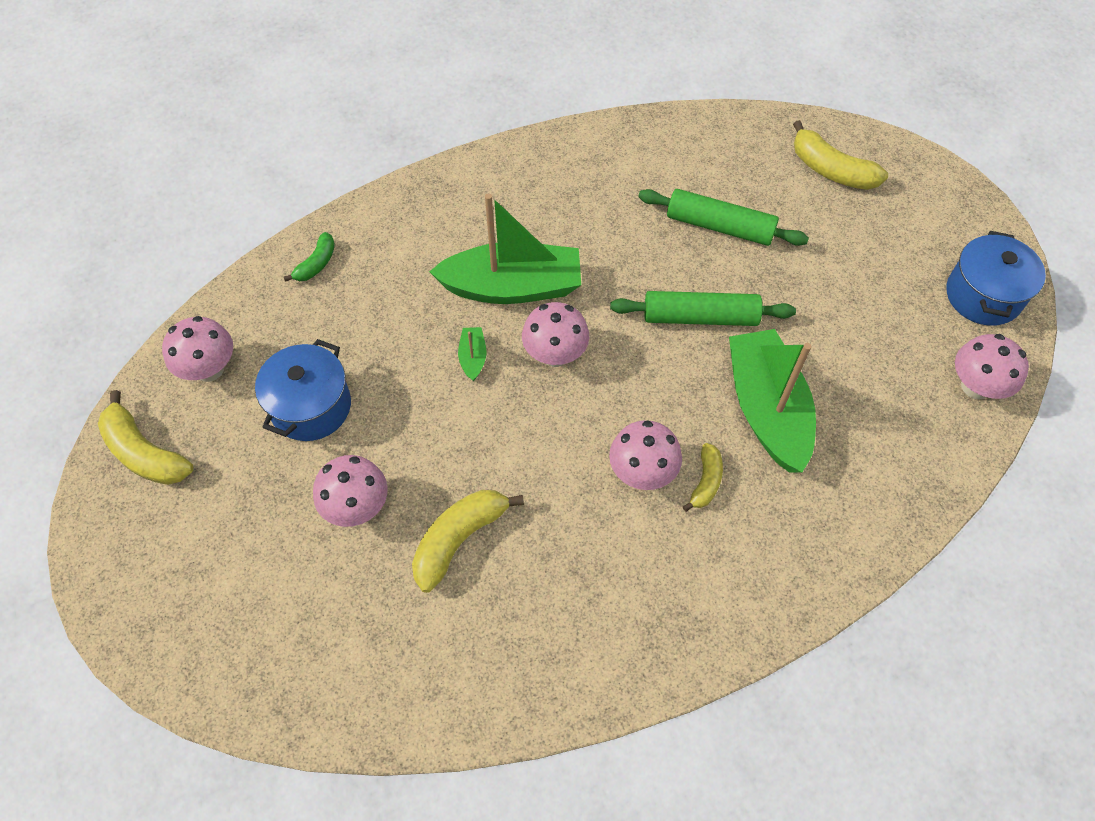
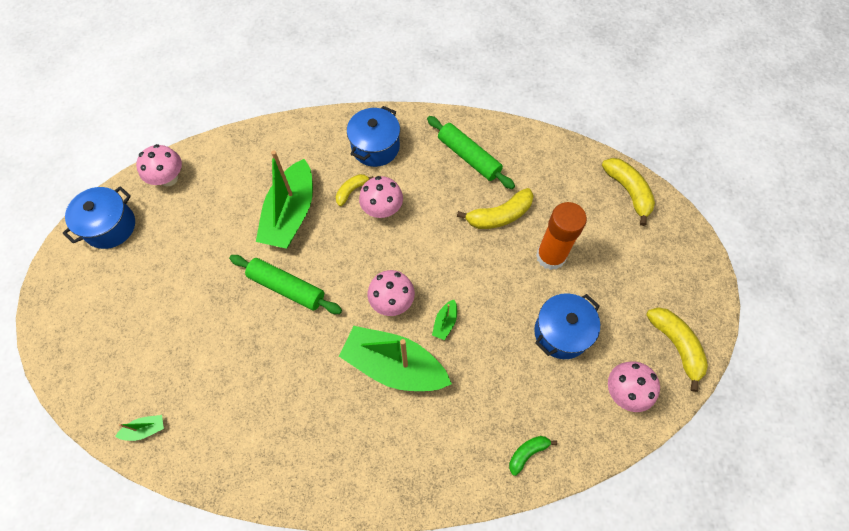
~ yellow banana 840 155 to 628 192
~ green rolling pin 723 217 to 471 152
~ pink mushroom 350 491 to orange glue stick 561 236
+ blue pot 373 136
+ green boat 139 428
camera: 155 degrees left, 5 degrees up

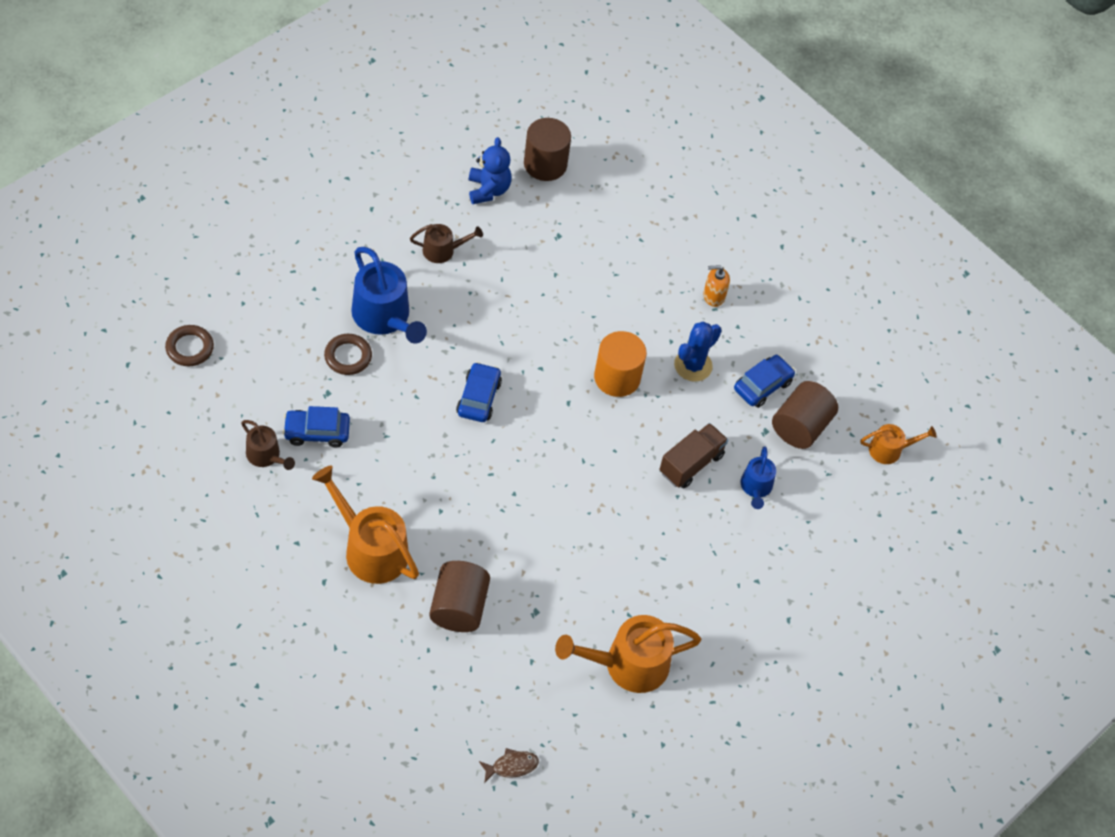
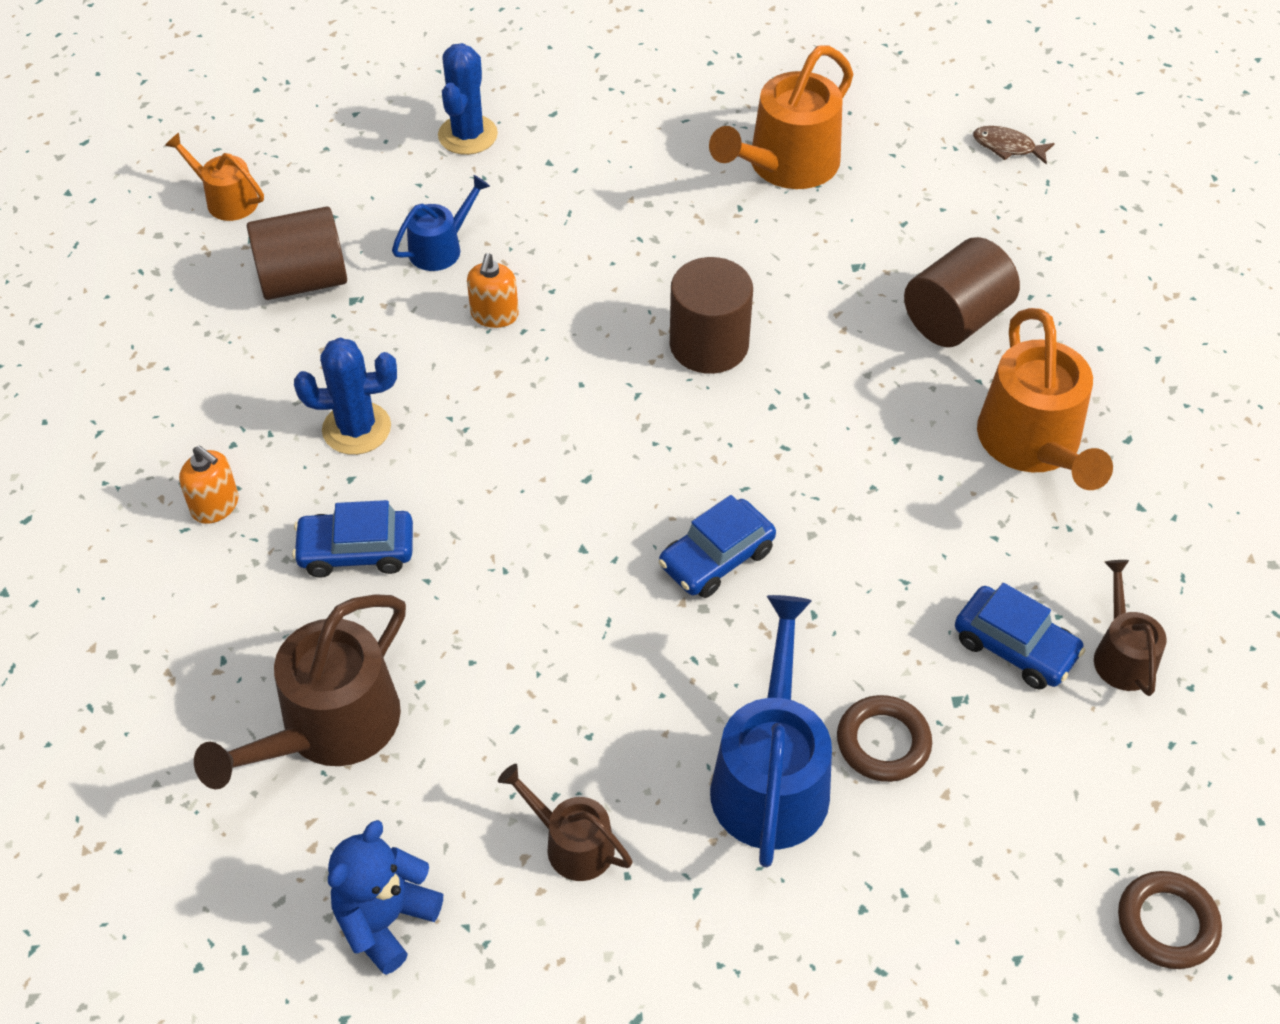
~ brown cylinder 547 149 to 711 315
- orange cylinder 620 364
~ blue car 764 381 to 352 538
~ brown truck 693 455 to orange soap dispenser 493 290
~ orange watering can 628 654 = 781 117 105 degrees clockwise
+ blue cactus 468 99
+ brown watering can 300 691
camera: 135 degrees left, 5 degrees down

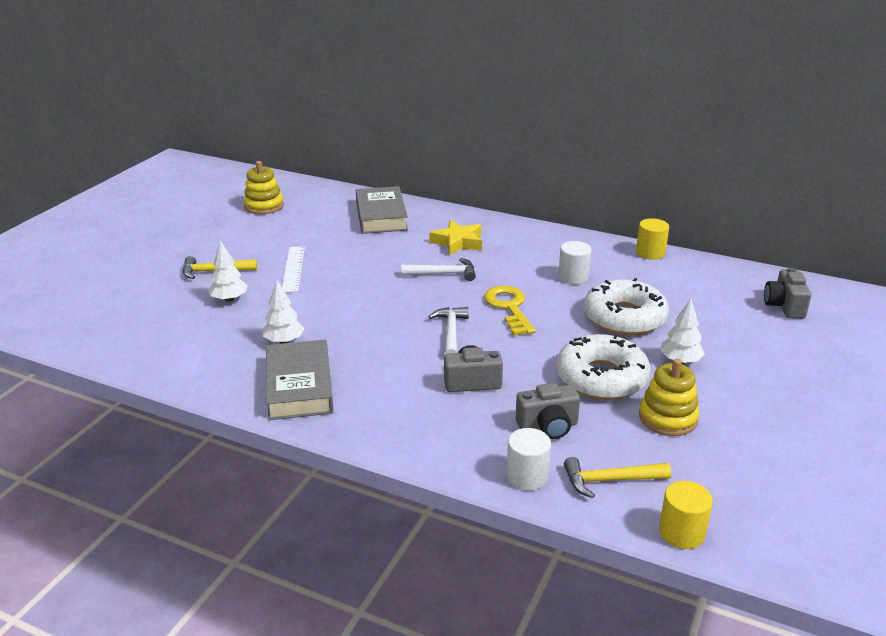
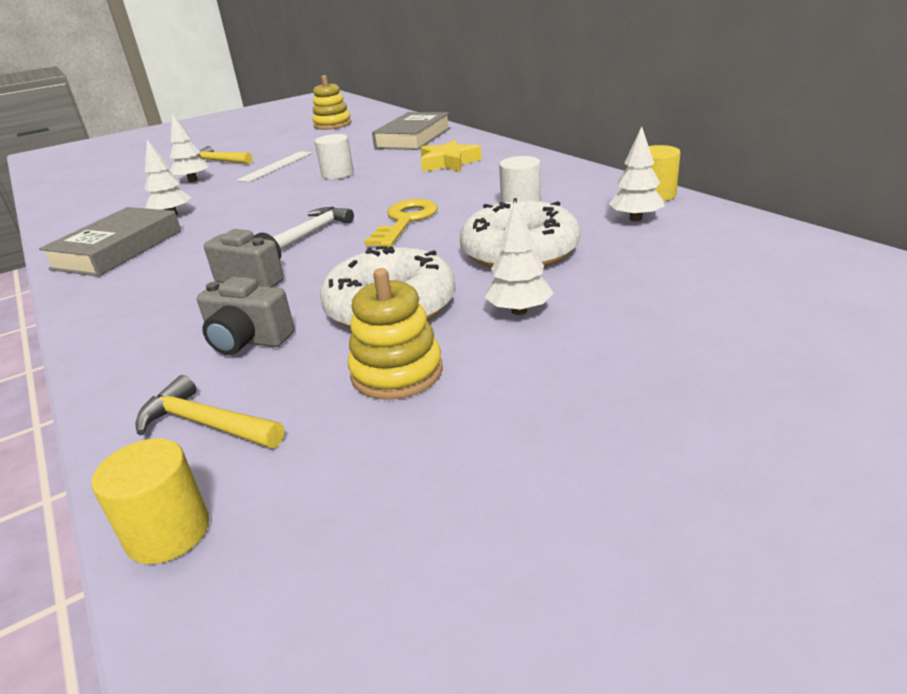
- white hammer 438 269
- grey camera 787 293
~ white cylinder 529 459 to 334 156
+ white tree 637 174
camera: 35 degrees right, 0 degrees up

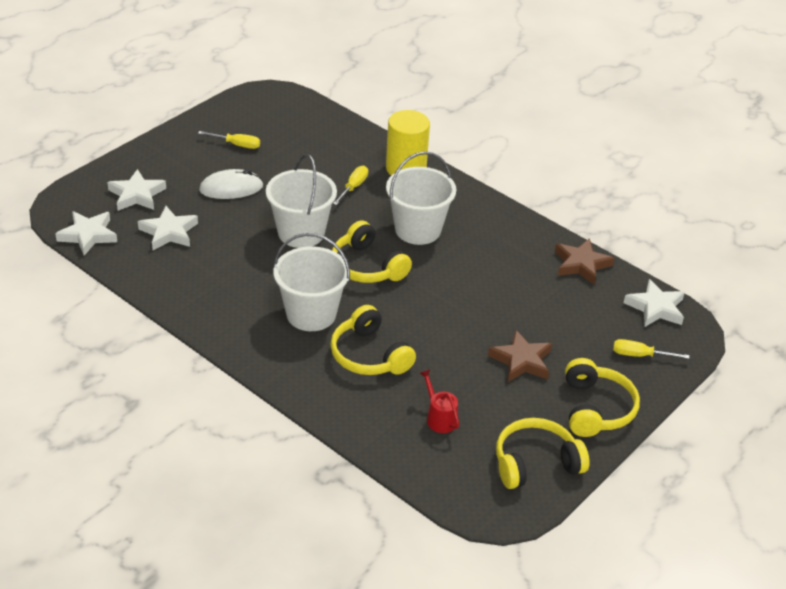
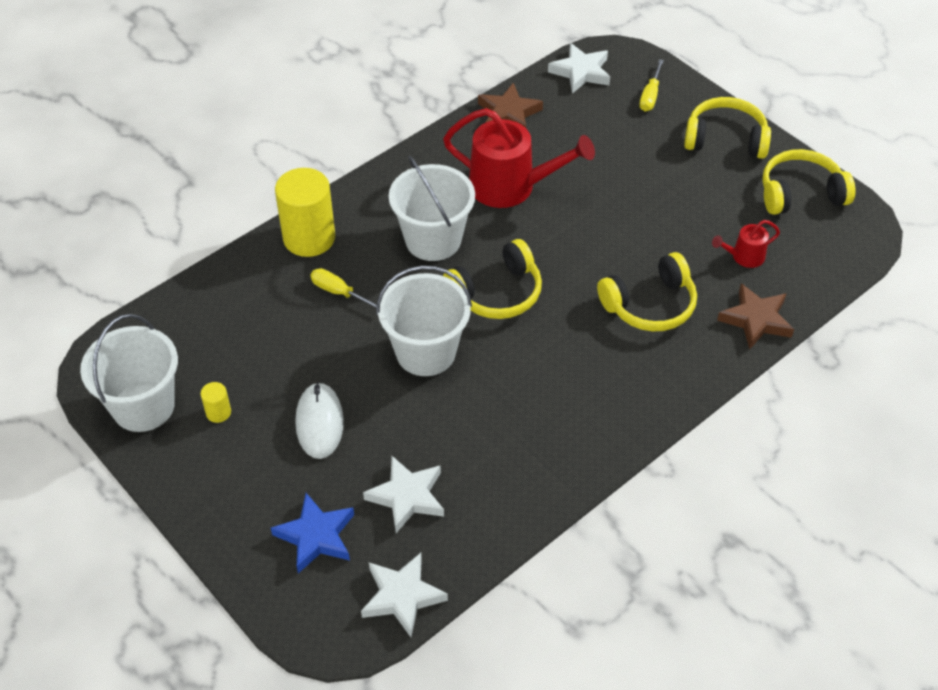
~ yellow screwdriver 229 140 to yellow cylinder 216 402
~ white star 136 190 to blue star 312 533
~ white bucket 312 282 to 129 373
~ brown star 520 356 to 755 316
~ yellow headphones 543 453 = 809 182 90 degrees clockwise
+ red watering can 519 158
camera: 80 degrees left, 10 degrees up

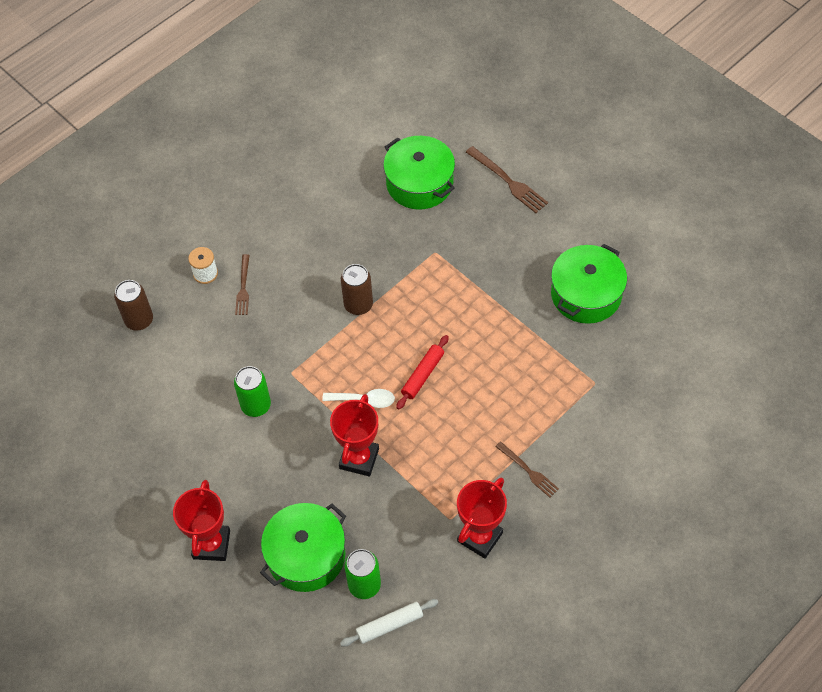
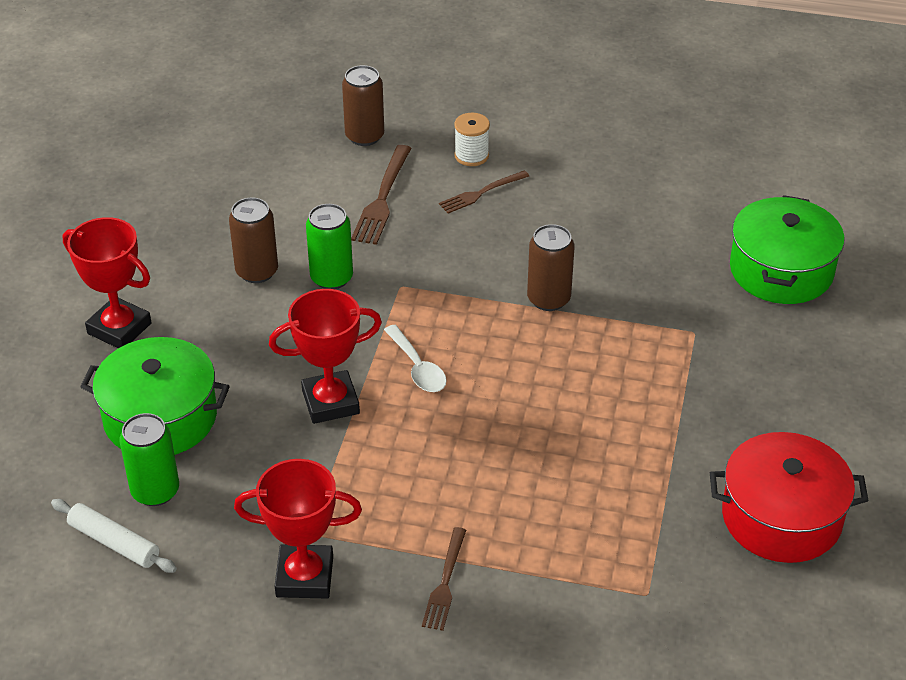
~ brown fork 507 179 to 381 195
~ green pot 589 284 to red pot 789 497
- red rolling pin 422 372
~ red trophy 201 520 = 107 282 60 degrees clockwise
+ brown can 253 240
camera: 55 degrees right, 15 degrees down

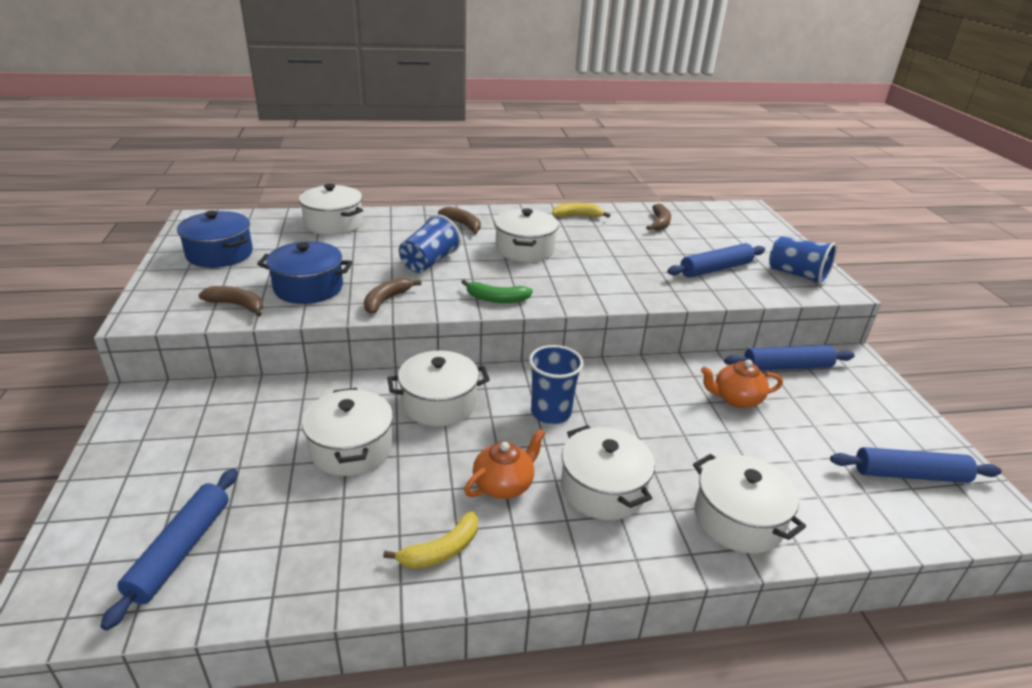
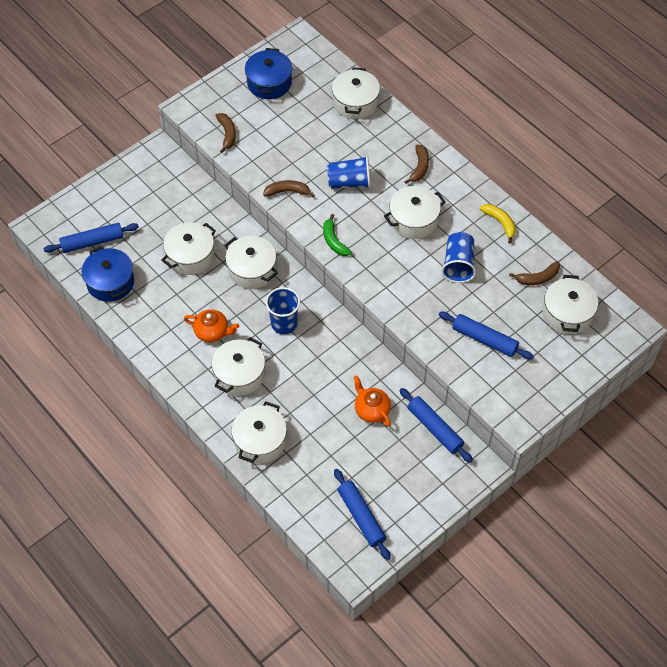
~ blue cup 803 260 to 459 257
~ blue pot 304 272 to 108 274
- yellow banana 430 540
+ white pot 570 304
camera: 60 degrees right, 25 degrees up

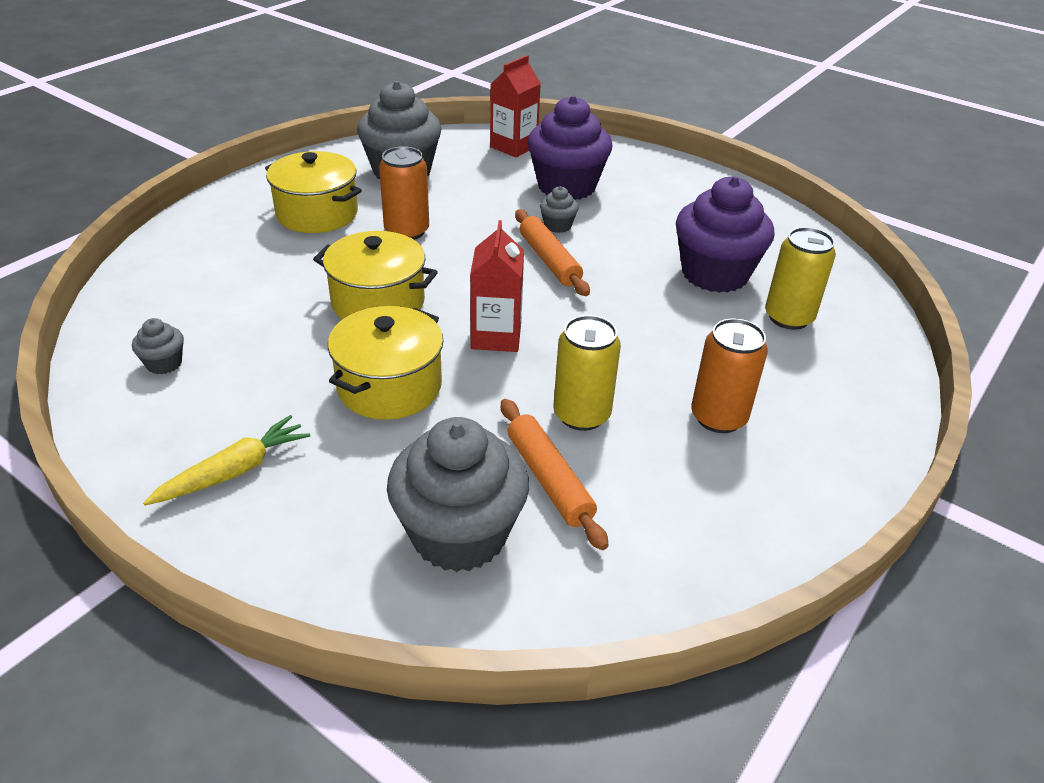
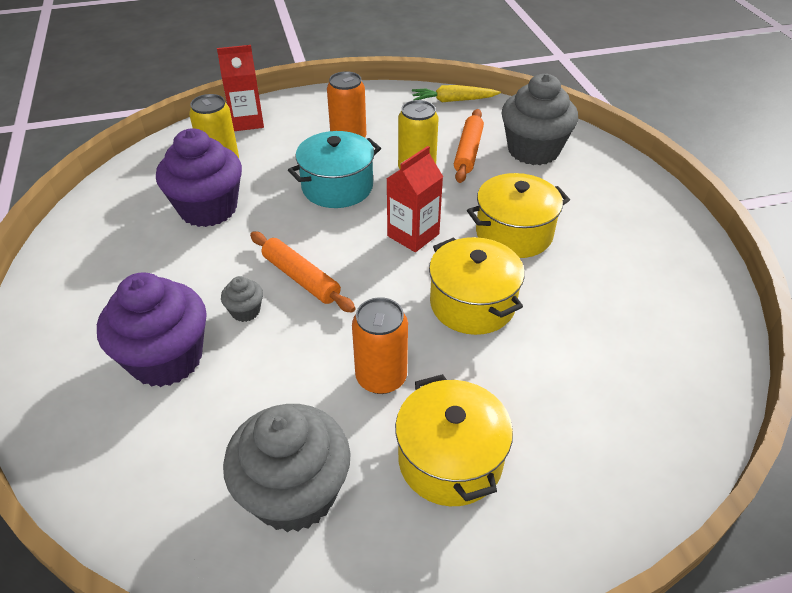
~ red carton 515 106 to 240 88
~ orange rolling pin 552 252 = 302 272 60 degrees counterclockwise
- grey cupcake 158 346
~ yellow carrot 226 460 to 456 93
+ turquoise pot 334 169
camera: 140 degrees left, 5 degrees up

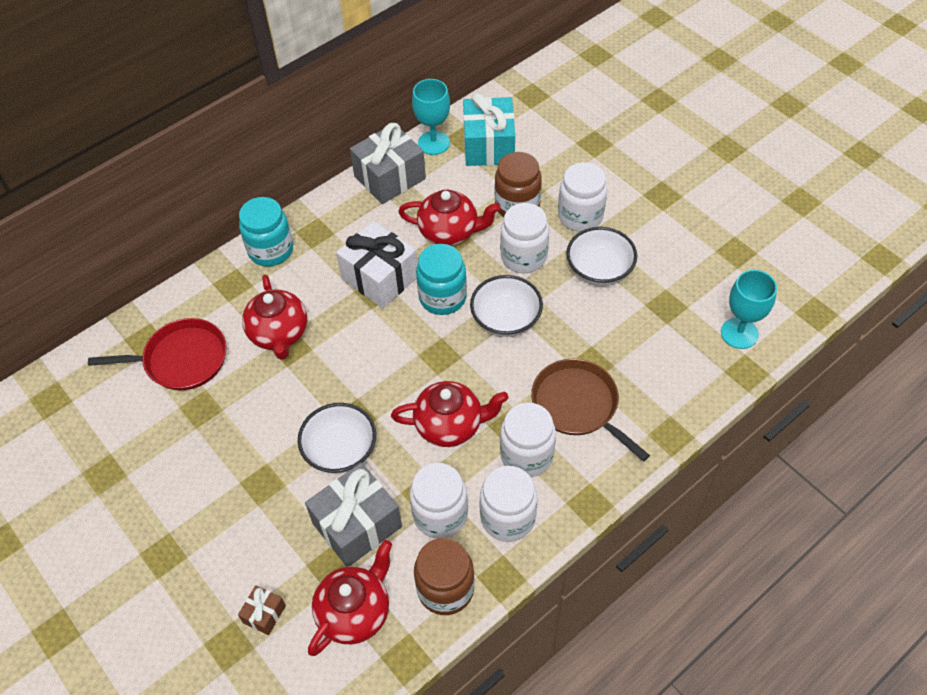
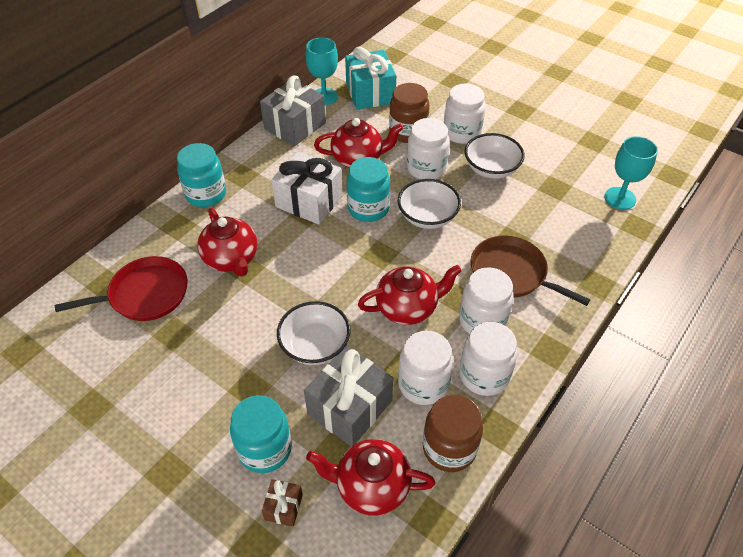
~ red teapot 350 598 = 371 477 105 degrees counterclockwise
+ turquoise jar 261 434
camera: 15 degrees left, 5 degrees down

